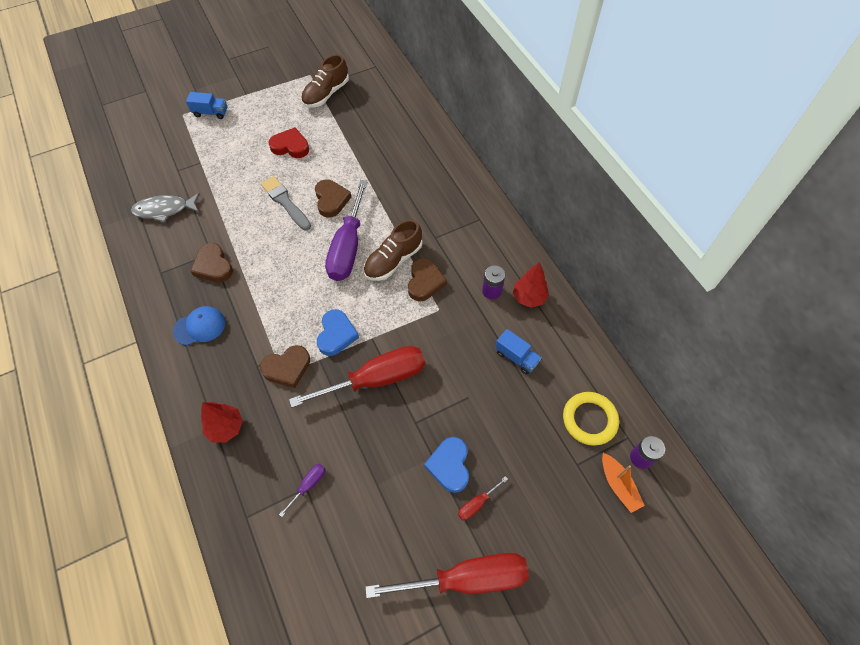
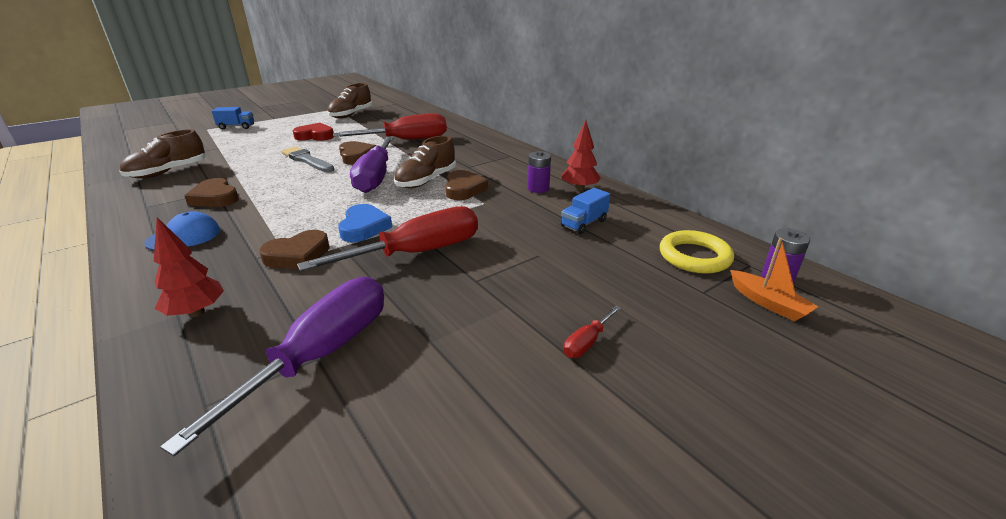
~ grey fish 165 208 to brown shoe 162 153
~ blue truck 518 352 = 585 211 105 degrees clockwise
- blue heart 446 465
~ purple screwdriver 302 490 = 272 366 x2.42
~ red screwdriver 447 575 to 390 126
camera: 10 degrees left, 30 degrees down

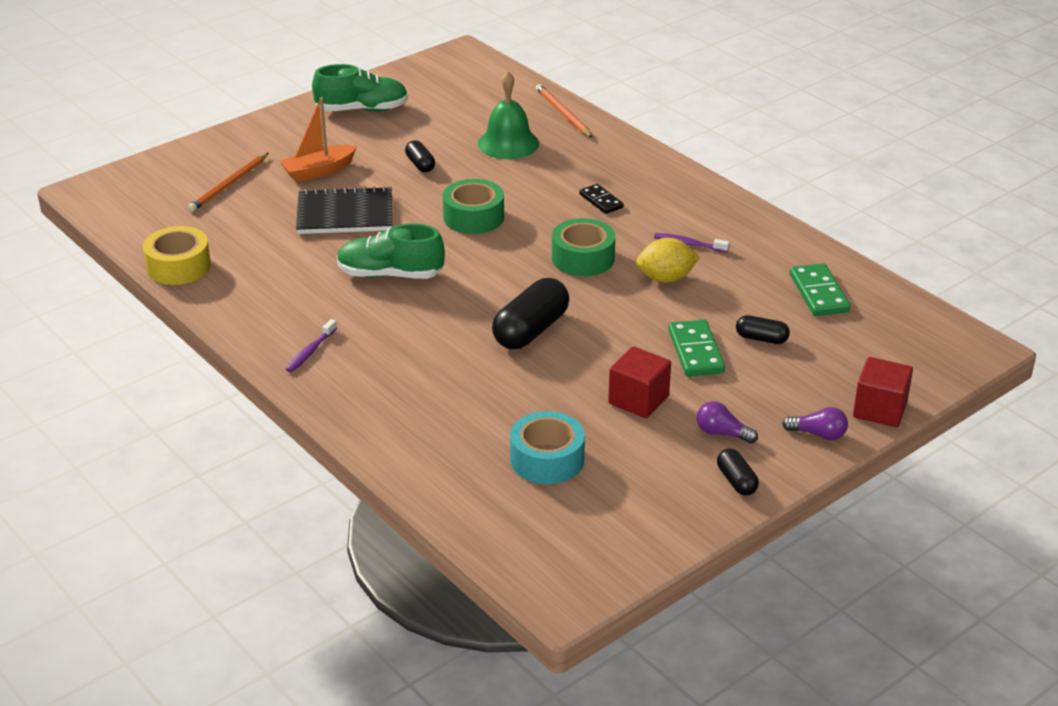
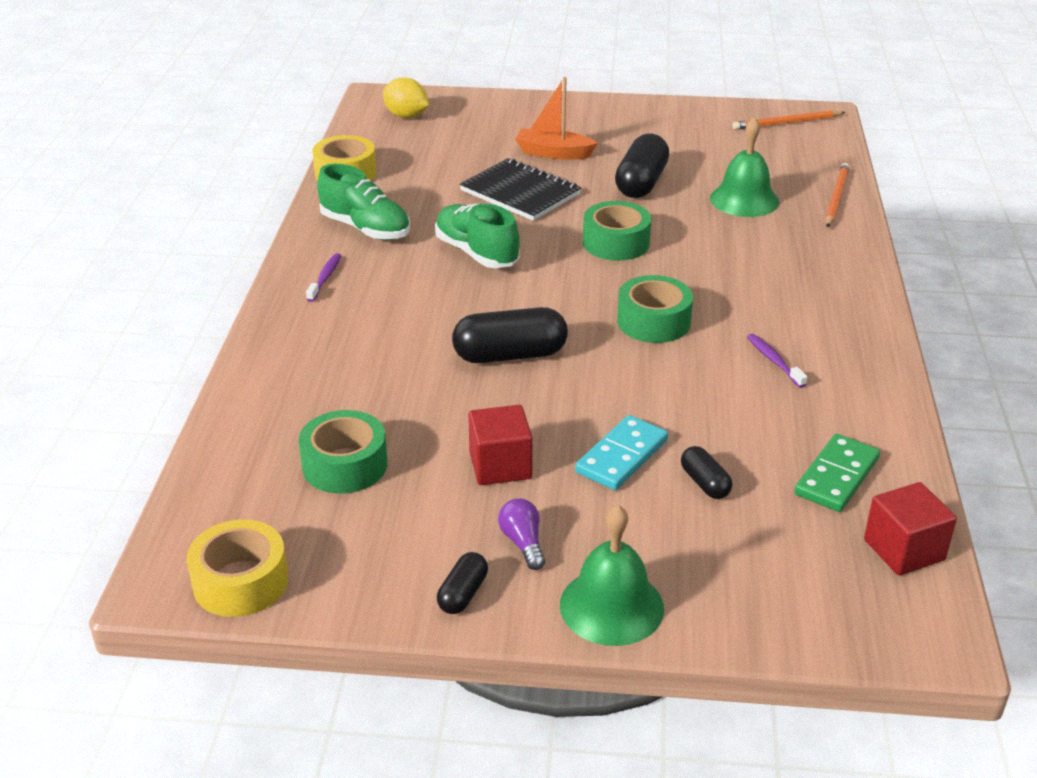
~ green shoe 360 88 to 363 202
~ black capsule 420 156 = 642 166 x1.90
~ orange pencil 228 182 to 789 120
- black domino 601 199
~ yellow lemon 668 260 to 406 97
~ purple toothbrush 311 346 = 323 277 120 degrees clockwise
~ green domino 696 348 to turquoise domino 621 452
~ red cube 883 392 to 910 528
~ purple light bulb 815 423 to green bell 612 575
~ turquoise tape 547 447 to green tape 343 452
+ yellow tape 237 568
camera: 45 degrees right, 0 degrees up

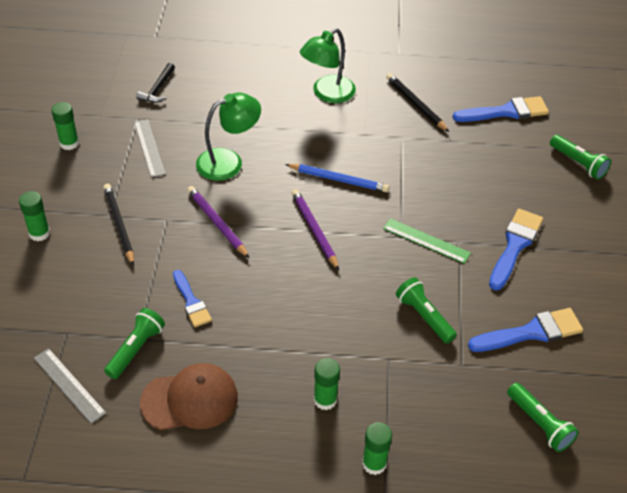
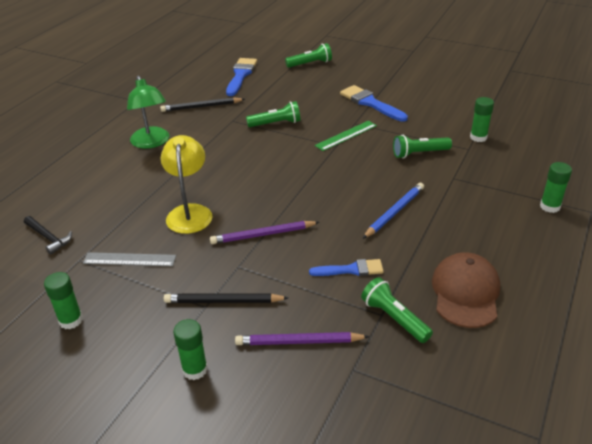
~ green lamp 228 137 to yellow lamp 187 184
~ blue pencil 337 178 to 393 211
~ purple pencil 315 229 to 302 338
- blue brush 525 330
- grey ruler 70 386
~ green glue stick 327 384 to 482 119
~ green flashlight 543 417 to 273 114
camera: 65 degrees left, 10 degrees down

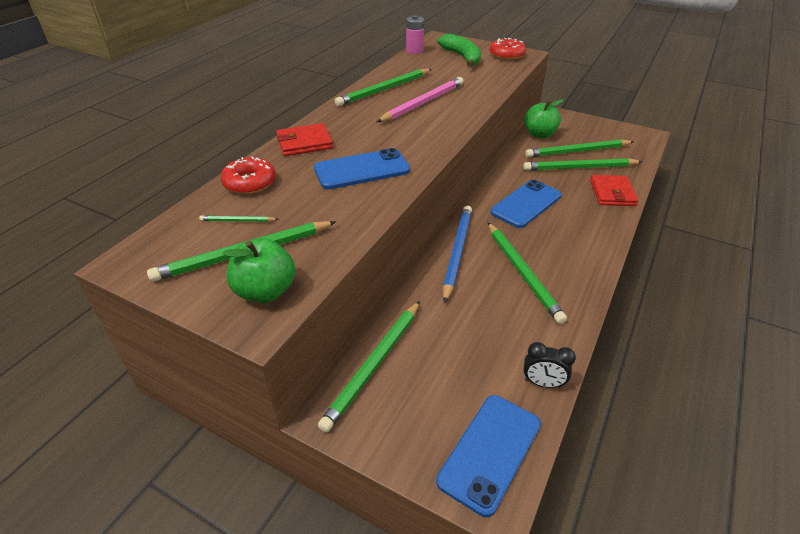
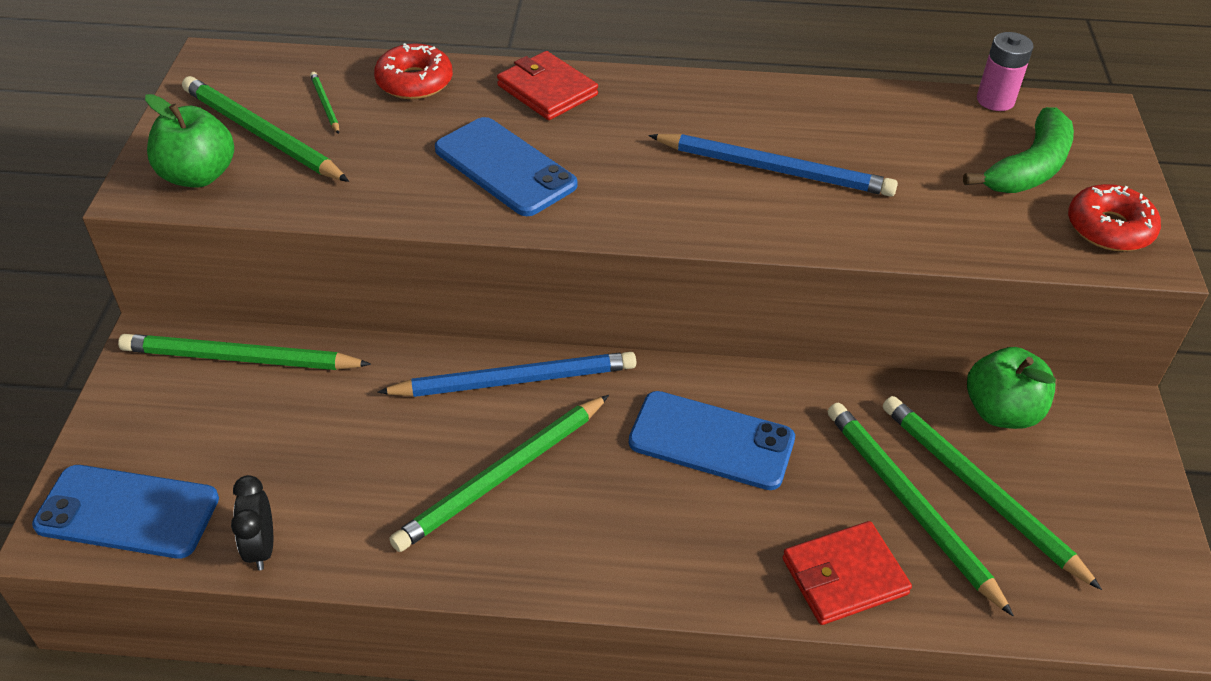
- green pencil 383 87
~ pink pencil 420 99 to blue pencil 773 165
camera: 65 degrees right, 5 degrees up

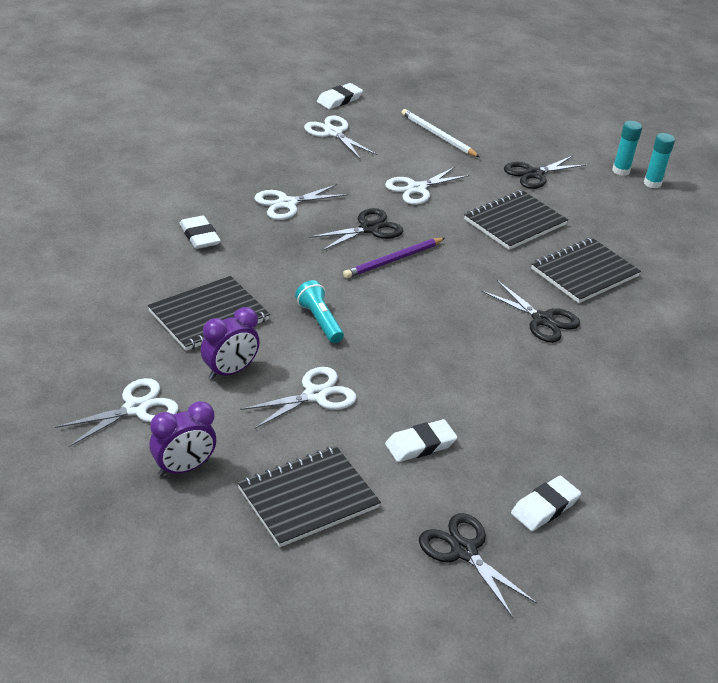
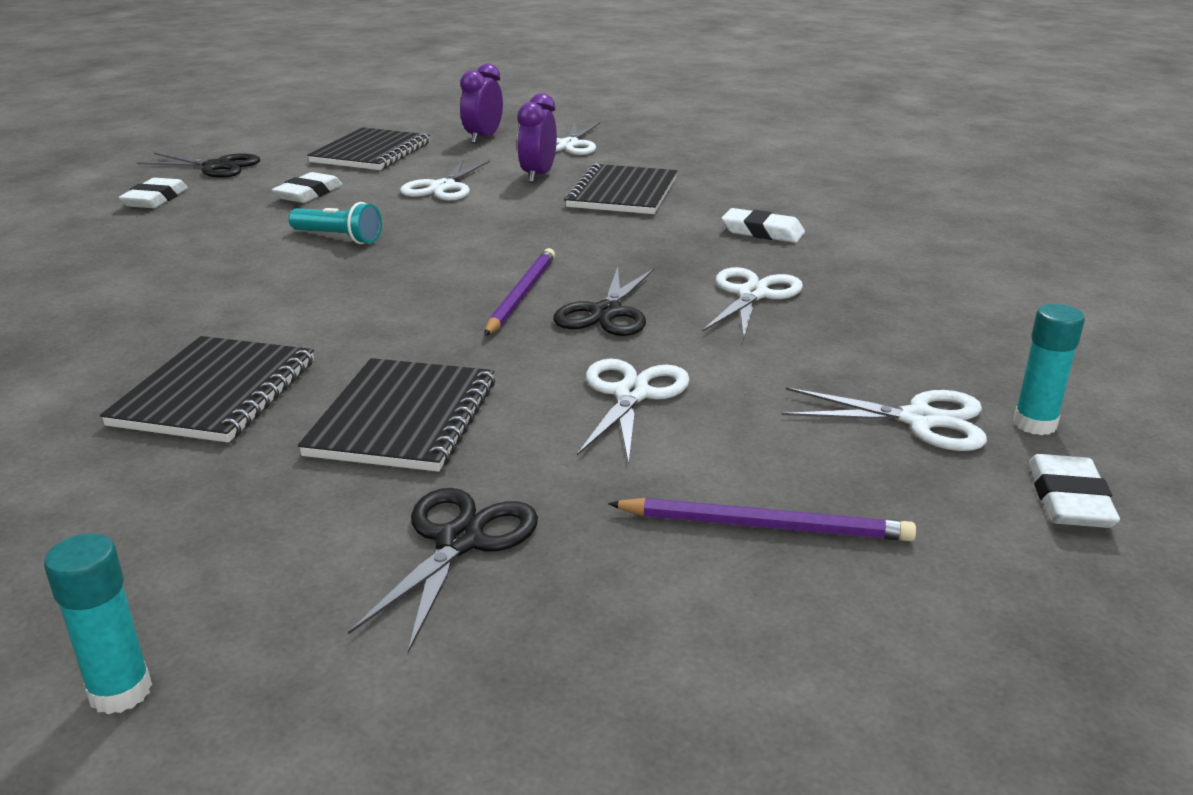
~ white pencil 440 133 to purple pencil 762 519
~ turquoise glue stick 627 148 to 1049 369
~ turquoise flashlight 319 311 to 335 223
- black scissors 530 311
camera: 145 degrees right, 10 degrees down

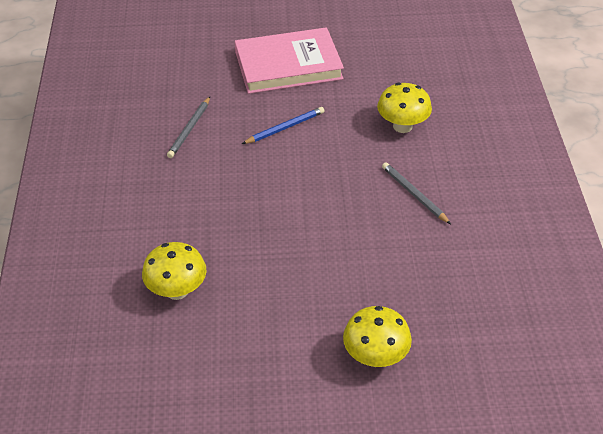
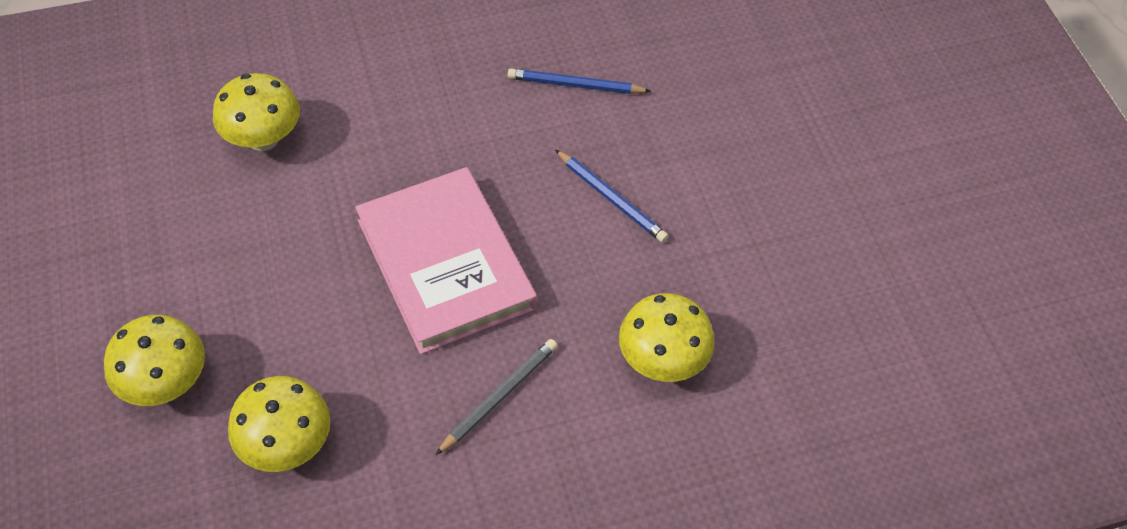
~ pink book 289 60 to 446 260
~ grey pencil 188 127 to blue pencil 579 81
+ yellow mushroom 279 424
camera: 75 degrees right, 10 degrees up

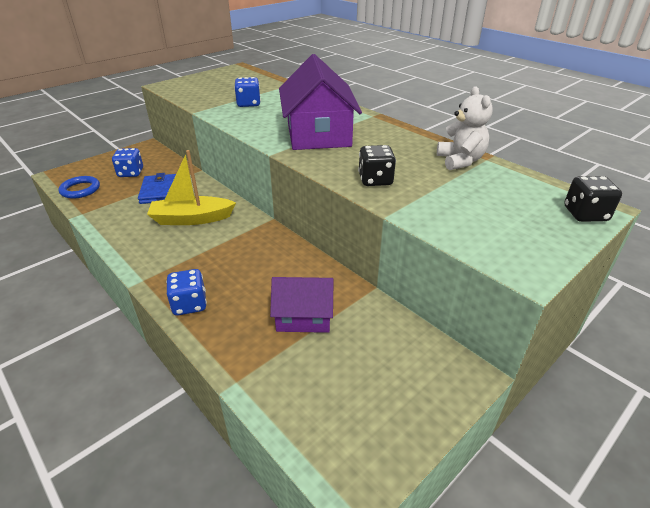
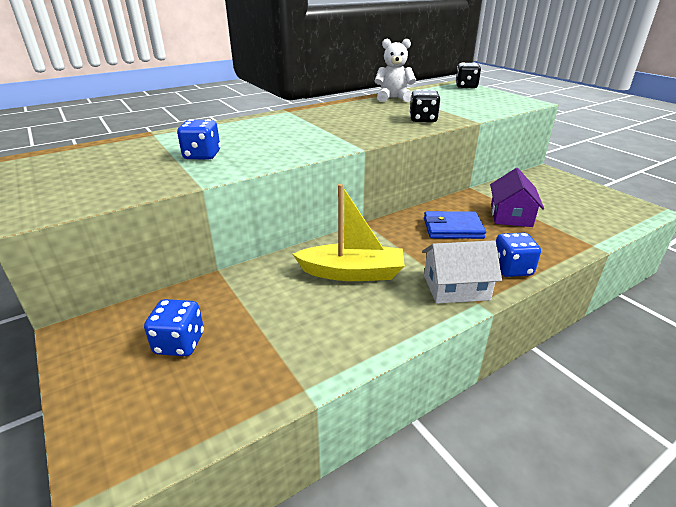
- purple house 320 102
~ yellow boat 191 187 = 349 232 90 degrees counterclockwise
~ blue wallet 157 188 to 455 225
- blue ring 79 187
+ white house 462 272
camera: 80 degrees left, 5 degrees down

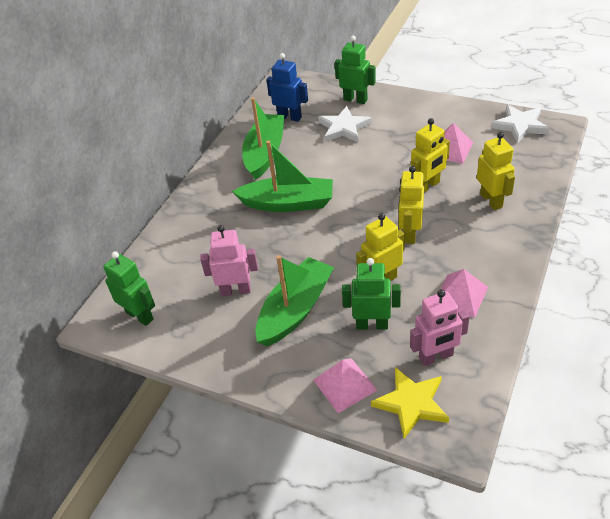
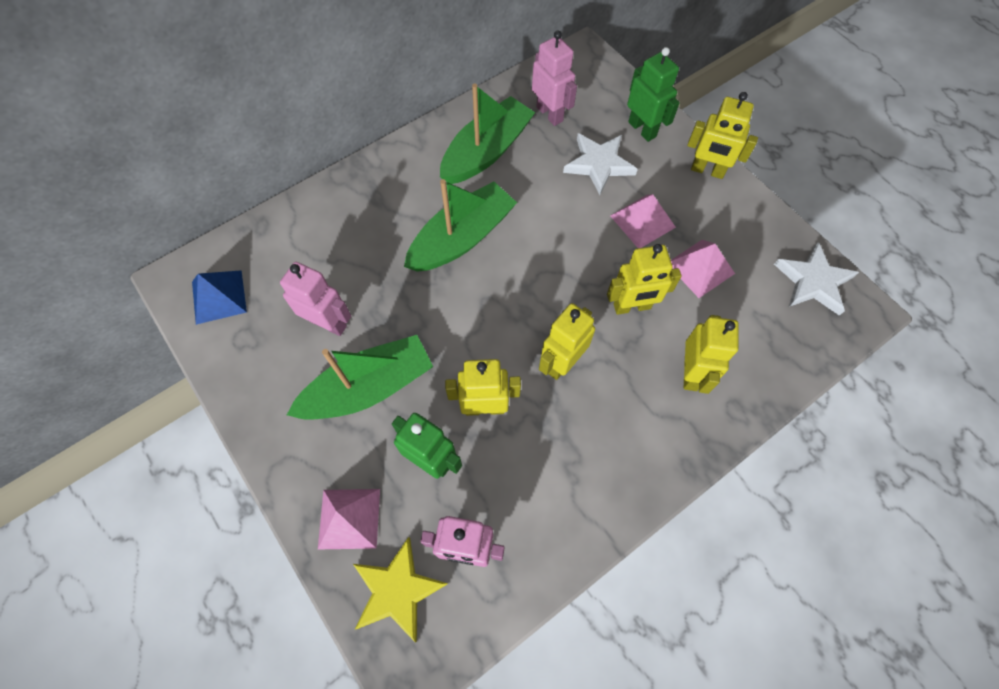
~ blue robot 287 87 to pink robot 554 78
~ green boat 282 176 = 460 225 75 degrees counterclockwise
~ green robot 129 288 to blue pyramid 219 297
~ pink pyramid 464 293 to 643 221
+ yellow robot 722 135
camera: 25 degrees right, 20 degrees up

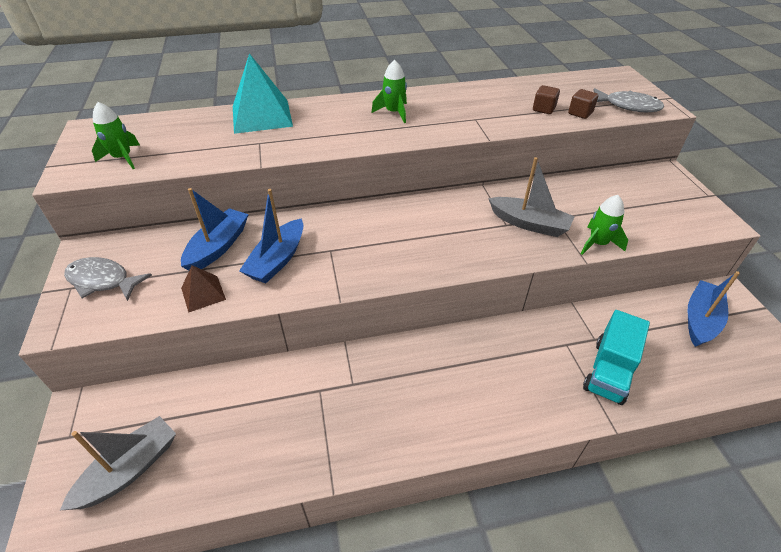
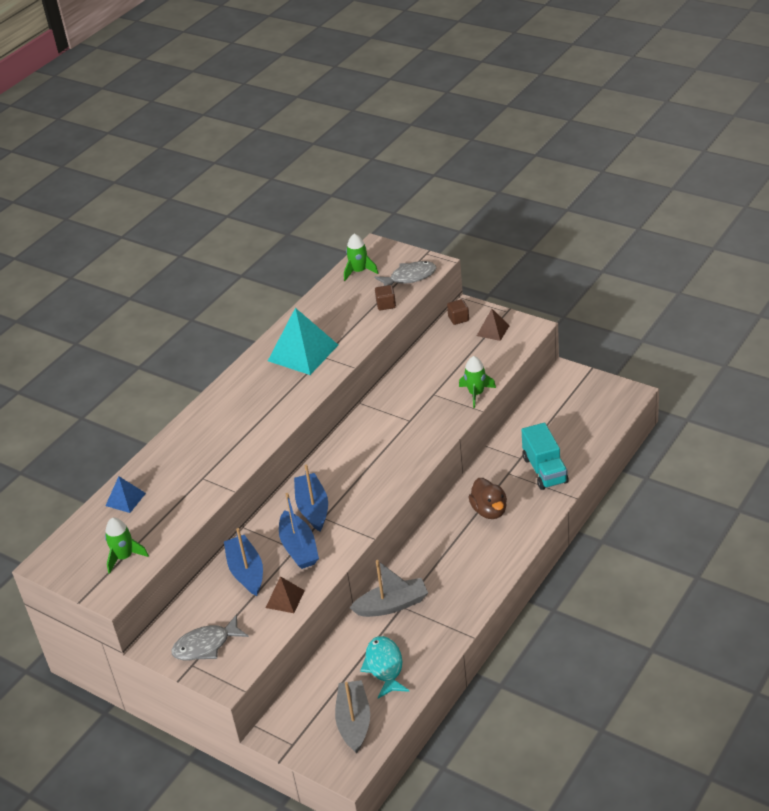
~ turquoise pyramid 263 93 to 303 341
~ green rocket 389 91 to 361 257
~ brown cube 546 99 to 458 312
~ grey boat 531 197 to 389 588
~ blue boat 714 309 to 311 497
+ brown pyramid 493 325
+ blue pyramid 125 494
+ brown duck 488 498
+ turquoise fish 384 667
camera: 40 degrees left, 5 degrees down

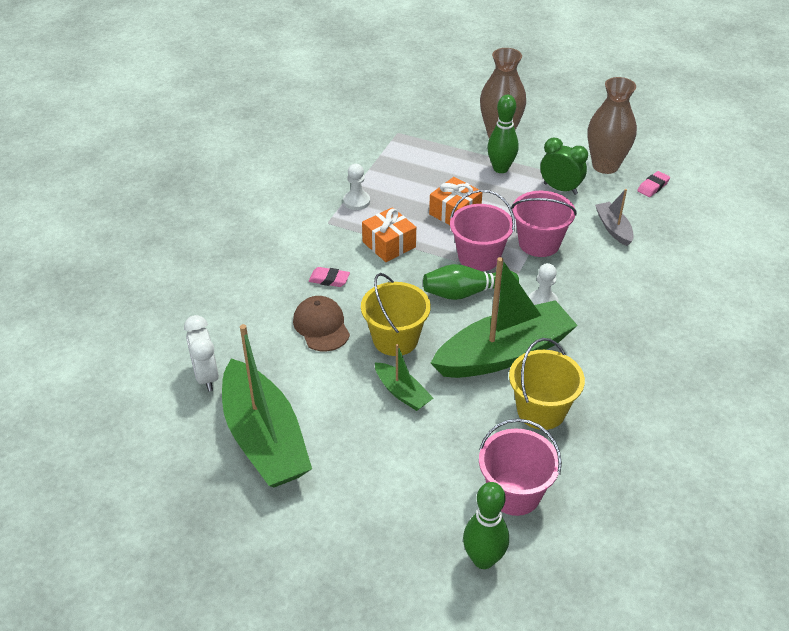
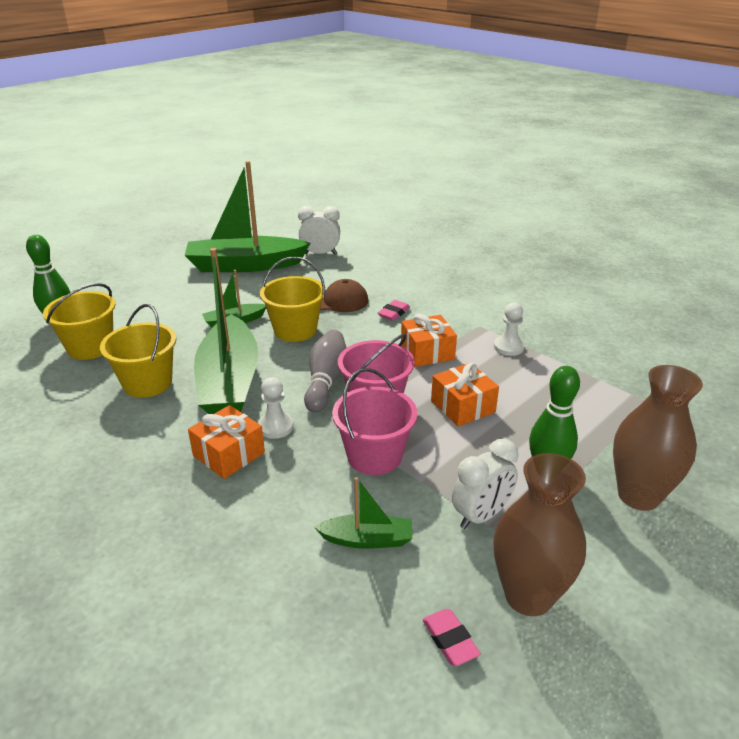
~ green clock 564 166 to white clock 485 484
~ grey boat 614 217 to green boat 363 513
~ green bowling pin 471 282 to grey bowling pin 325 371
~ pink bucket 520 467 to yellow bucket 79 321
+ orange gift 226 442
camera: 110 degrees right, 10 degrees down

